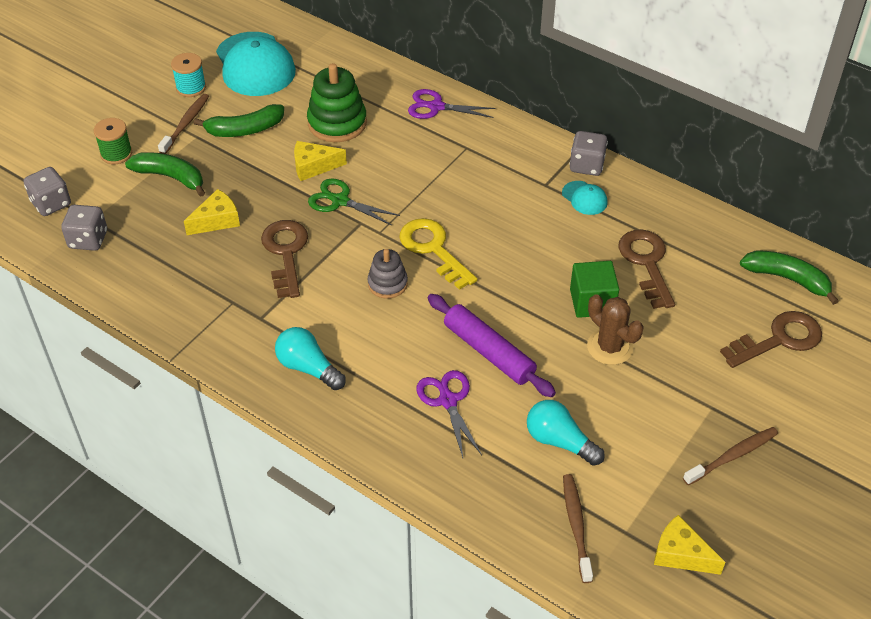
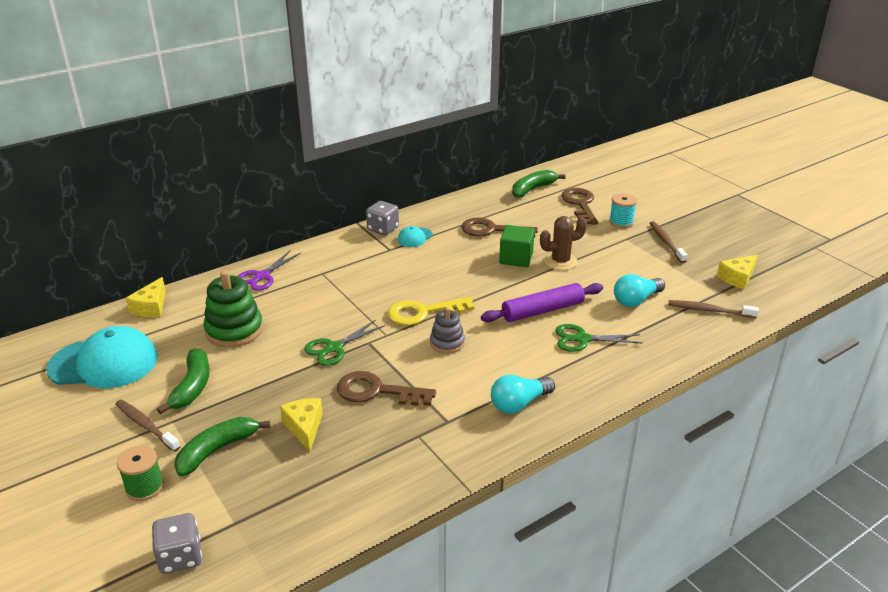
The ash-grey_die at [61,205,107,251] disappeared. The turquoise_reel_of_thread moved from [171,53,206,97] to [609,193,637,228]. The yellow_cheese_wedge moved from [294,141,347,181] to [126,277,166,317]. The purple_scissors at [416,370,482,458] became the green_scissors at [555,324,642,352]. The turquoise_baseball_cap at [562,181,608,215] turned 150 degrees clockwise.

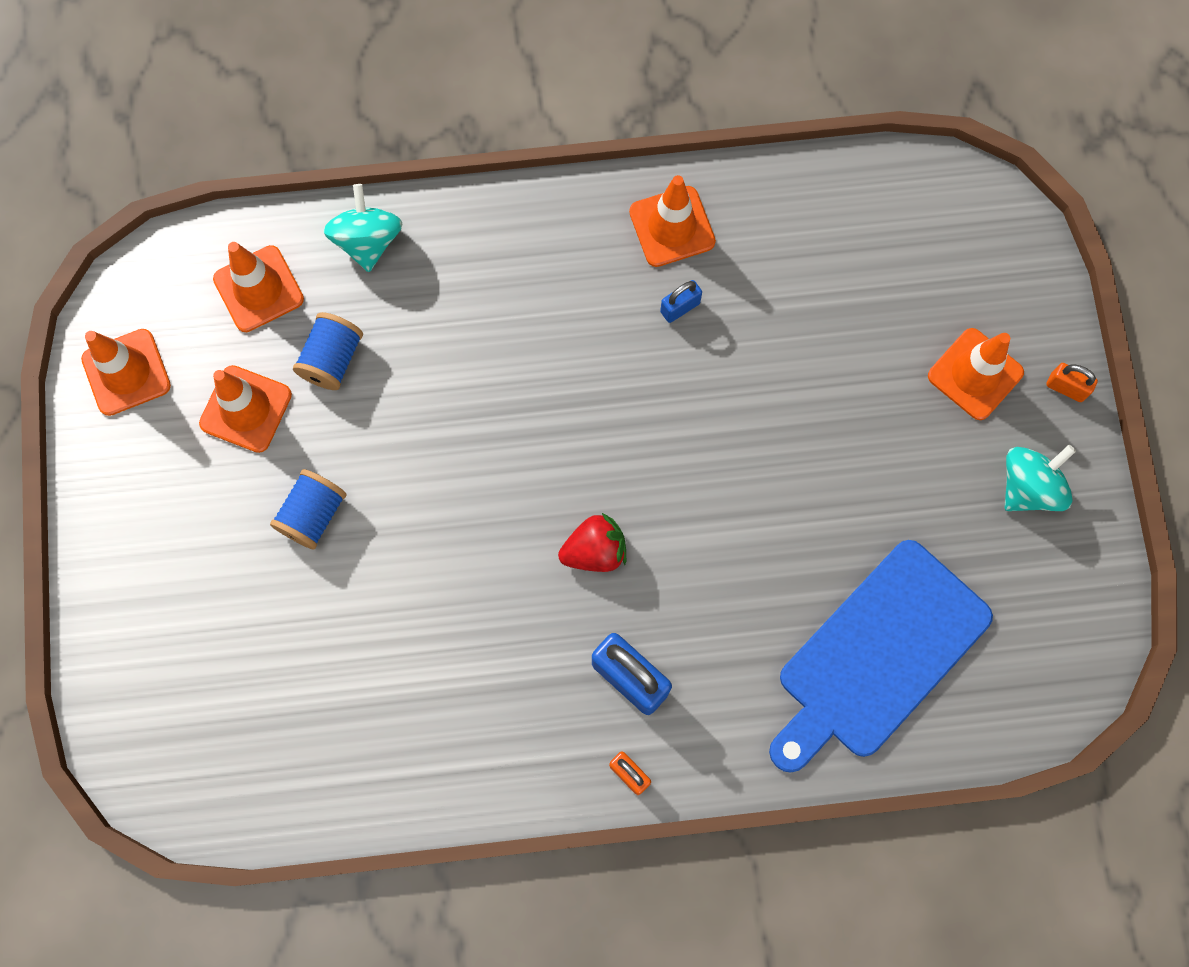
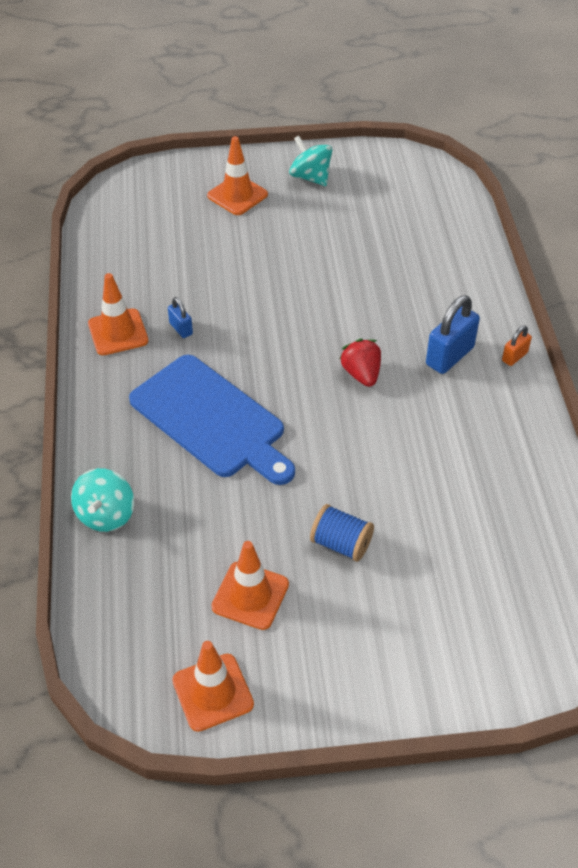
The bright_orange_road_cone at [213,242,304,332] disappeared. The cobalt_reel_of_thread at [293,312,363,390] disappeared. The turquoise_whirligig at [324,184,402,272] turned 75 degrees counterclockwise. The cobalt_chopping_board moved from [769,540,993,773] to [129,355,295,485]. The bright_orange_small_lock at [1046,363,1098,402] disappeared.

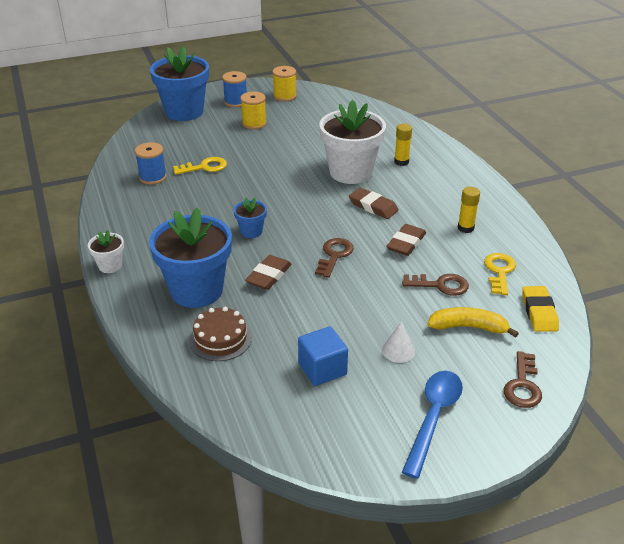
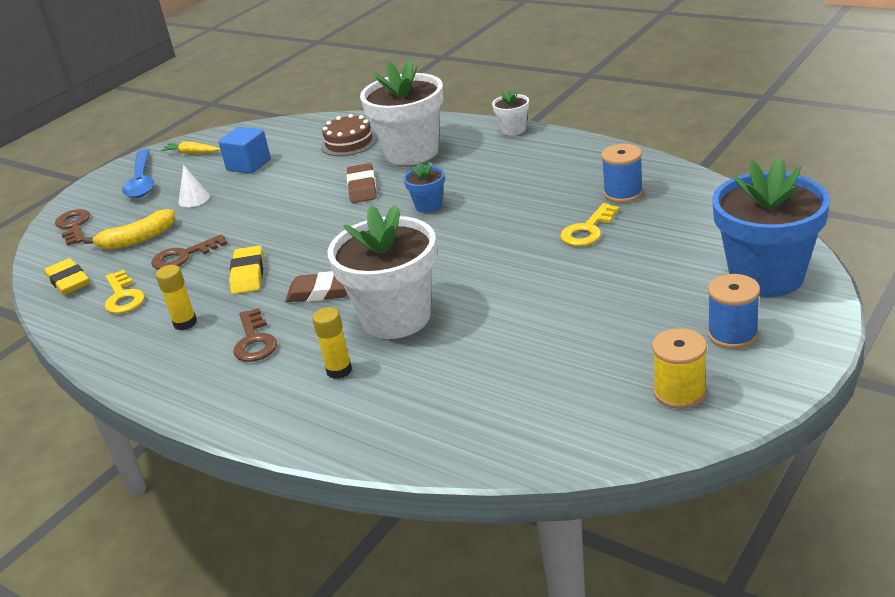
The cobalt_flower_pot at [149,207,232,308] became the snow-white_flower_pot at [360,59,444,165]. The yellow_reel_of_thread at [240,92,267,129] disappeared. The russet_door_key moved from [315,238,354,278] to [233,308,277,362]. The russet_gum_eraser at [386,224,426,256] became the yellow_gum_eraser at [229,245,263,294]. The yellow_toy_carrot at [161,141,220,154] appeared.

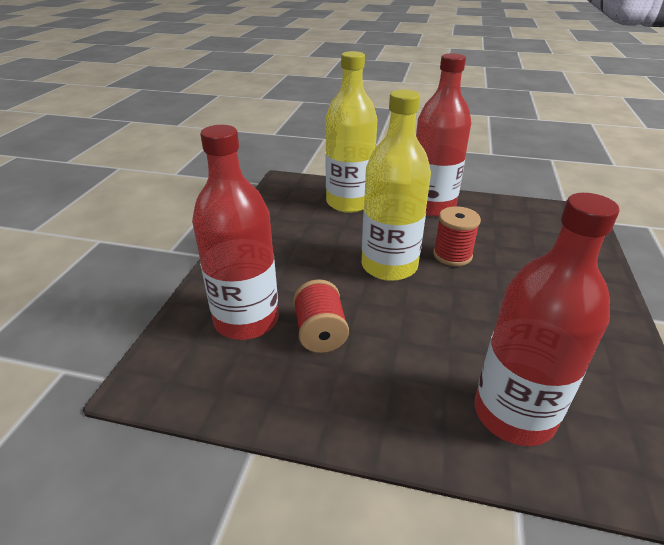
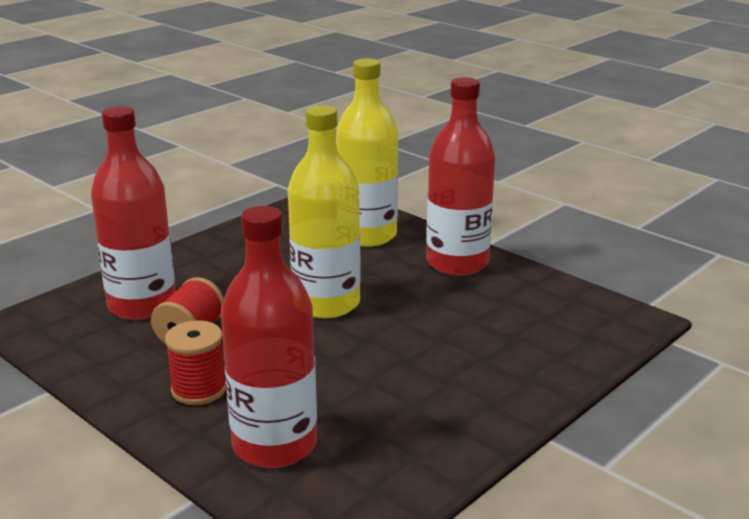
The scarlet_reel_of_thread moved from [433,206,481,266] to [165,320,226,405].

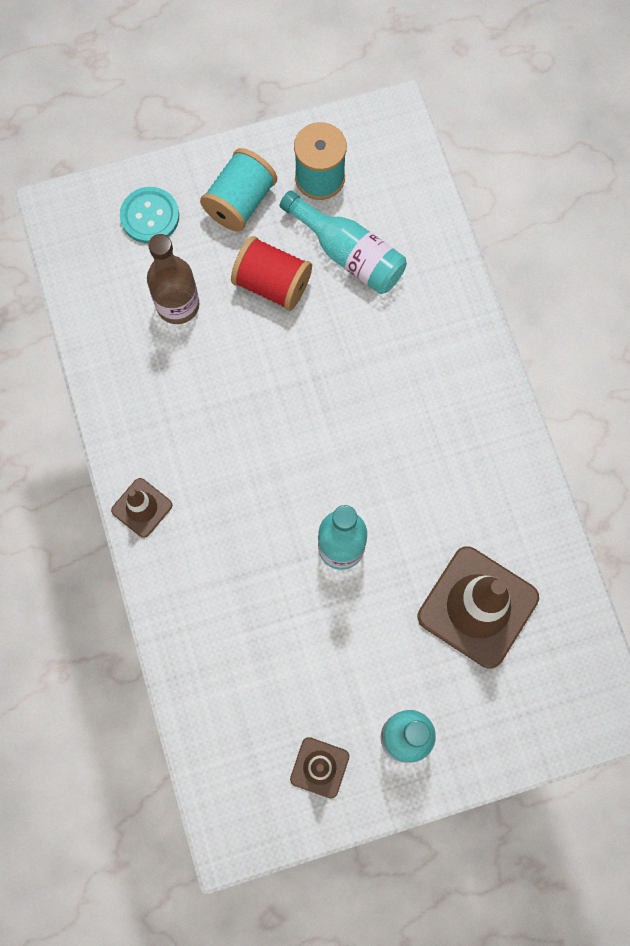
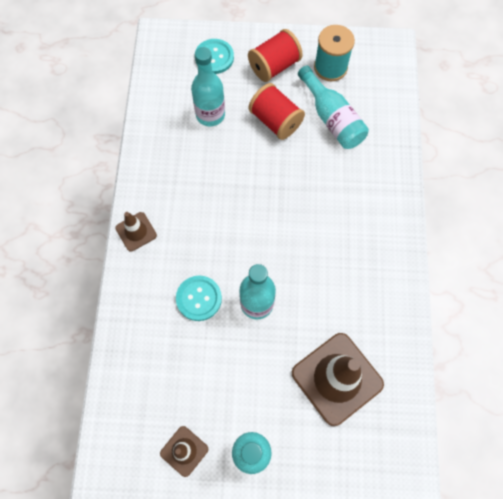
The russet_bottle at [147,234,199,324] became the turquoise_bottle at [191,47,225,126]. The turquoise_reel_of_thread at [200,148,277,232] became the scarlet_reel_of_thread at [248,29,303,82]. The turquoise_sewing_button at [176,276,222,321] appeared.

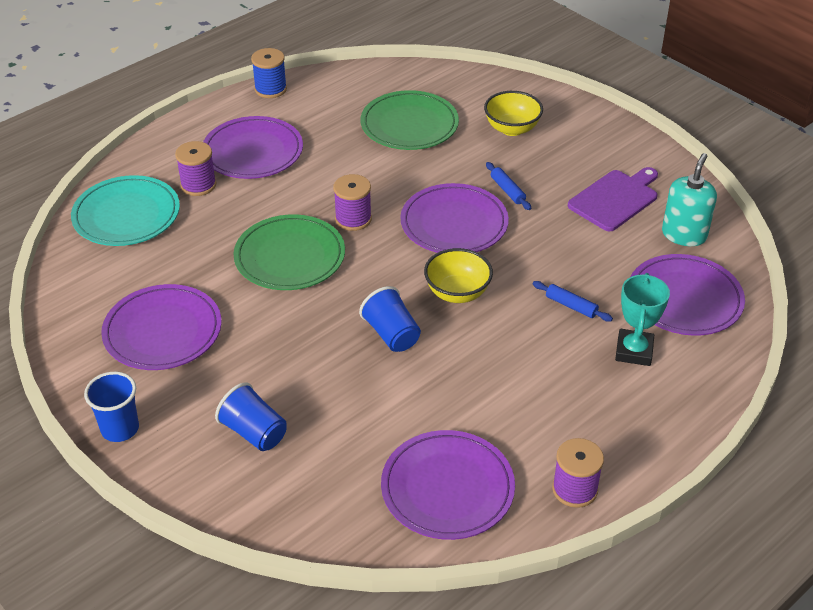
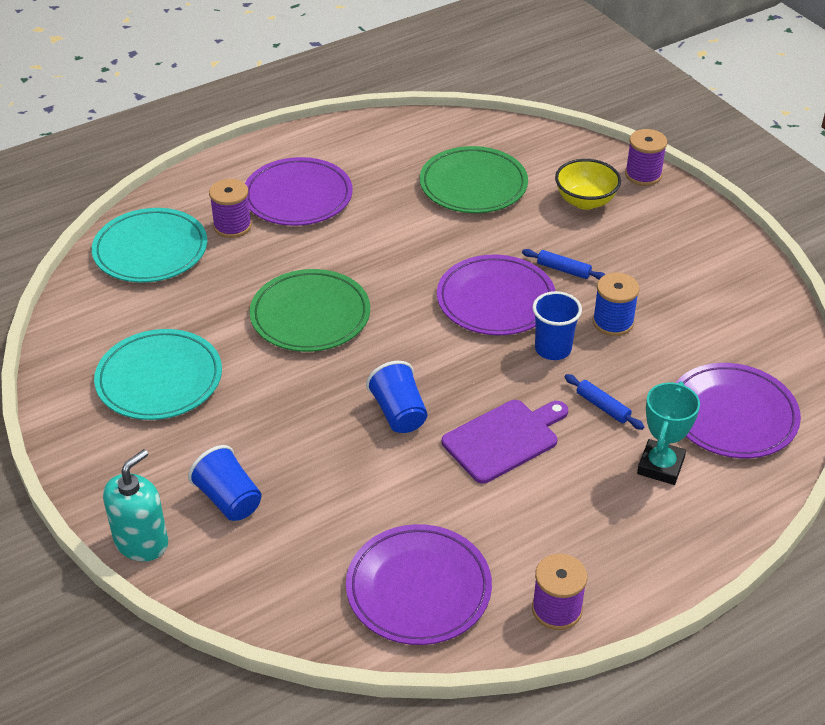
The cobalt_cup moved from [84,372,139,442] to [533,291,582,360]. The purple_dinner_plate at [101,284,222,370] became the turquoise_dinner_plate at [94,329,222,420]. The cobalt_reel_of_thread moved from [251,48,287,98] to [593,273,639,336]. The purple_reel_of_thread moved from [333,174,372,231] to [625,129,667,186]. The yellow_serving_bowl at [424,248,493,303] disappeared. The cobalt_pastry_roller at [486,162,531,210] turned 45 degrees counterclockwise. The purple_chopping_board moved from [568,167,658,231] to [442,400,568,484]. The turquoise_soap_pump moved from [662,153,717,246] to [103,449,168,561].

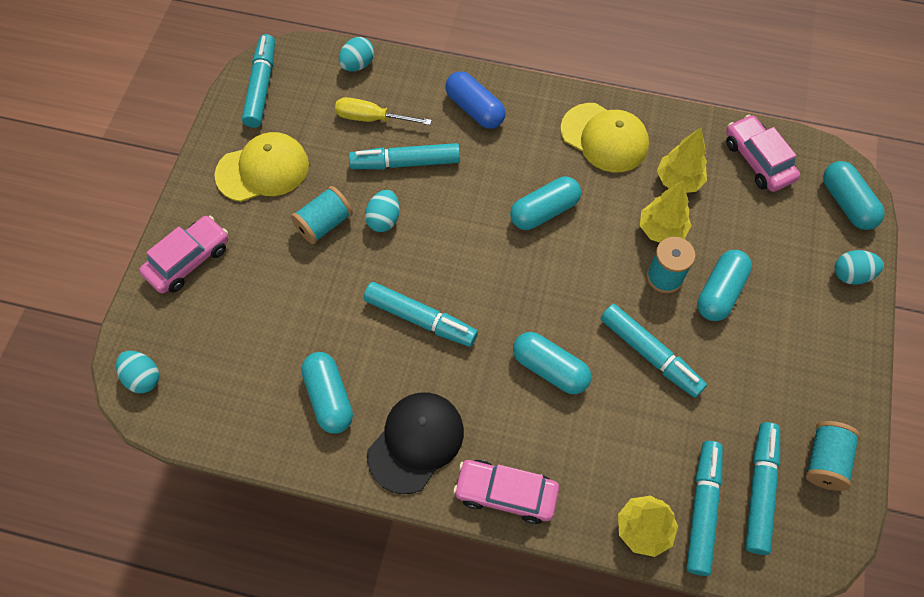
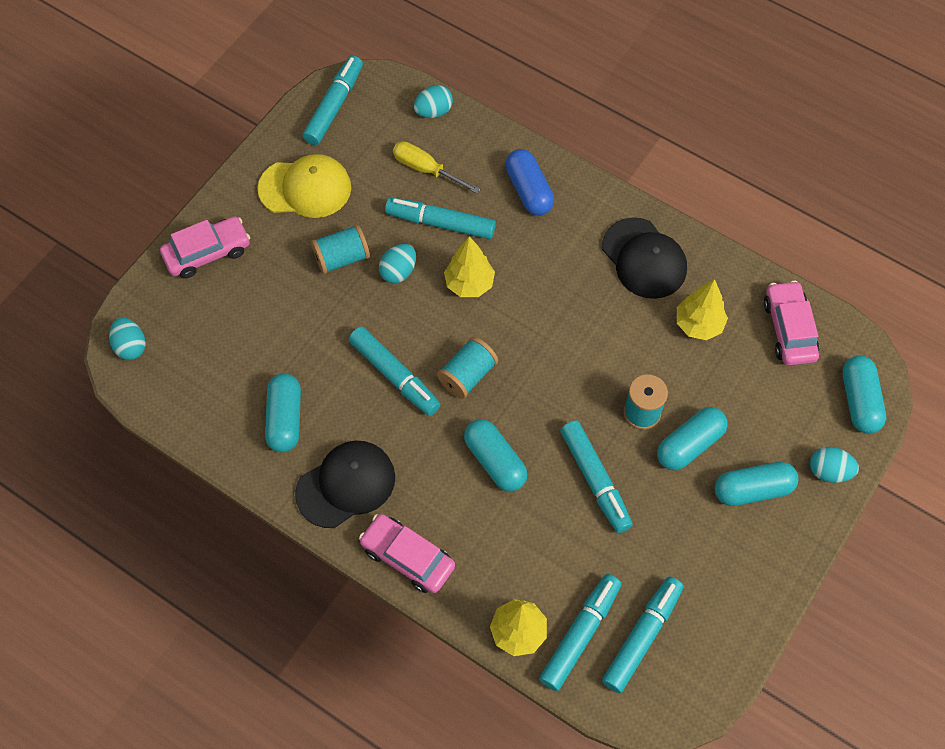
The turquoise_pill moved from [510,177,581,230] to [715,462,799,506]. The yellow_baseball_cap at [560,103,649,172] became the ebony_baseball_cap at [602,217,687,299]. The yellow_tree moved from [640,180,691,243] to [444,236,495,297]. The turquoise_reel_of_thread moved from [806,421,860,491] to [437,337,498,399].

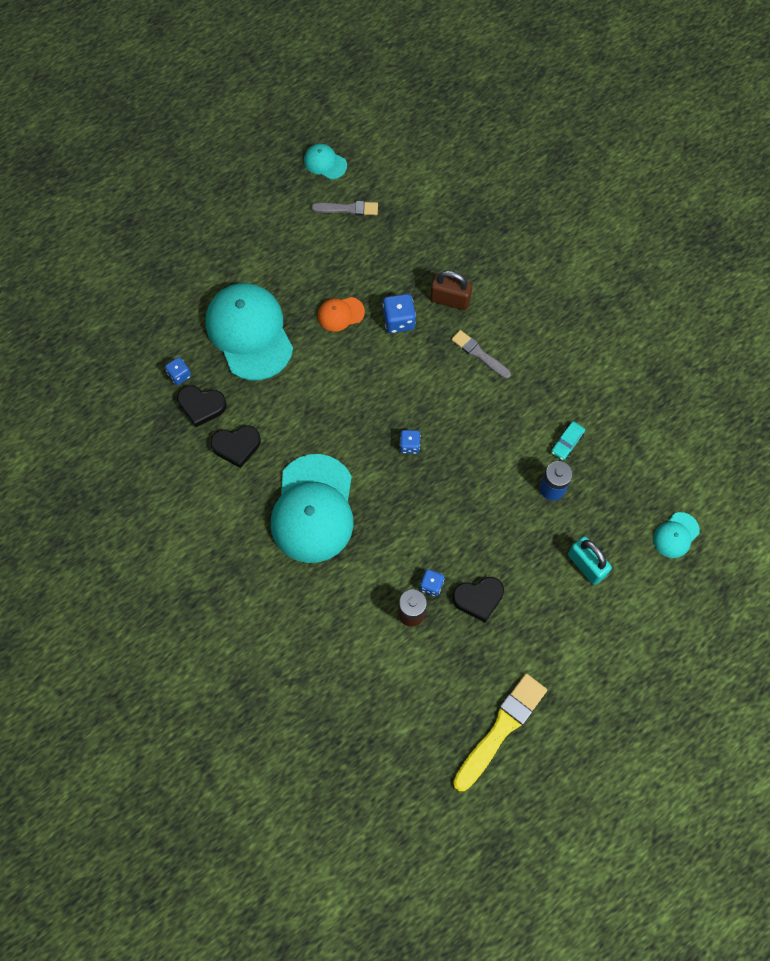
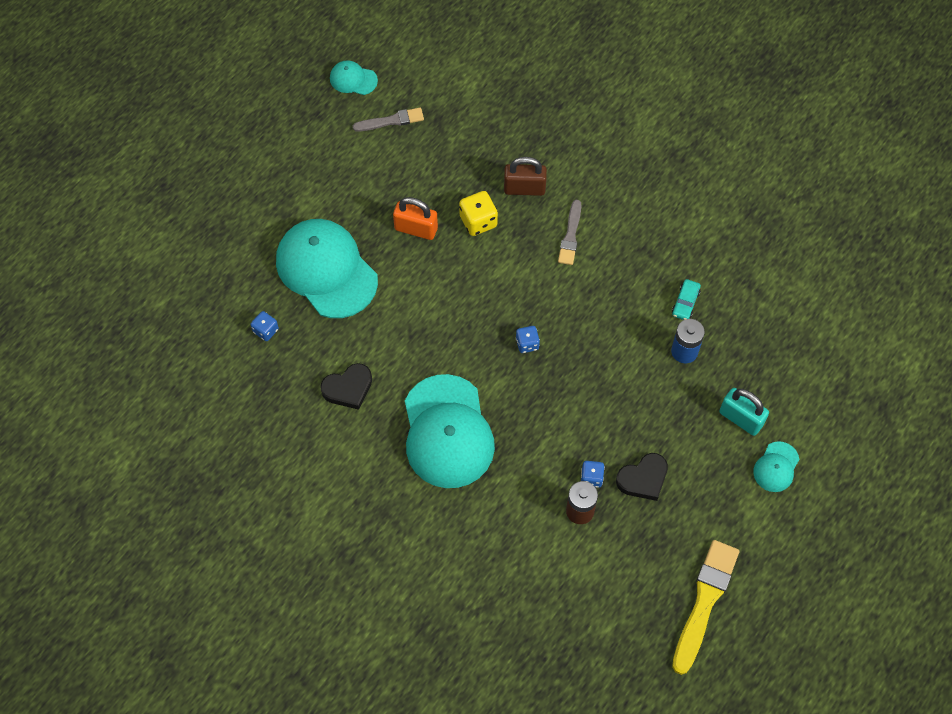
The ebony_heart at [177,386,227,427] disappeared. The bright_orange_baseball_cap at [318,297,365,332] was replaced by the bright_orange_small_lock at [393,197,438,240]. The cobalt_die at [383,294,416,333] became the yellow_die at [459,191,498,236]. The ash-grey_paint_brush at [451,330,511,379] turned 105 degrees counterclockwise. The turquoise_baseball_cap moved from [653,512,700,558] to [753,441,799,492].

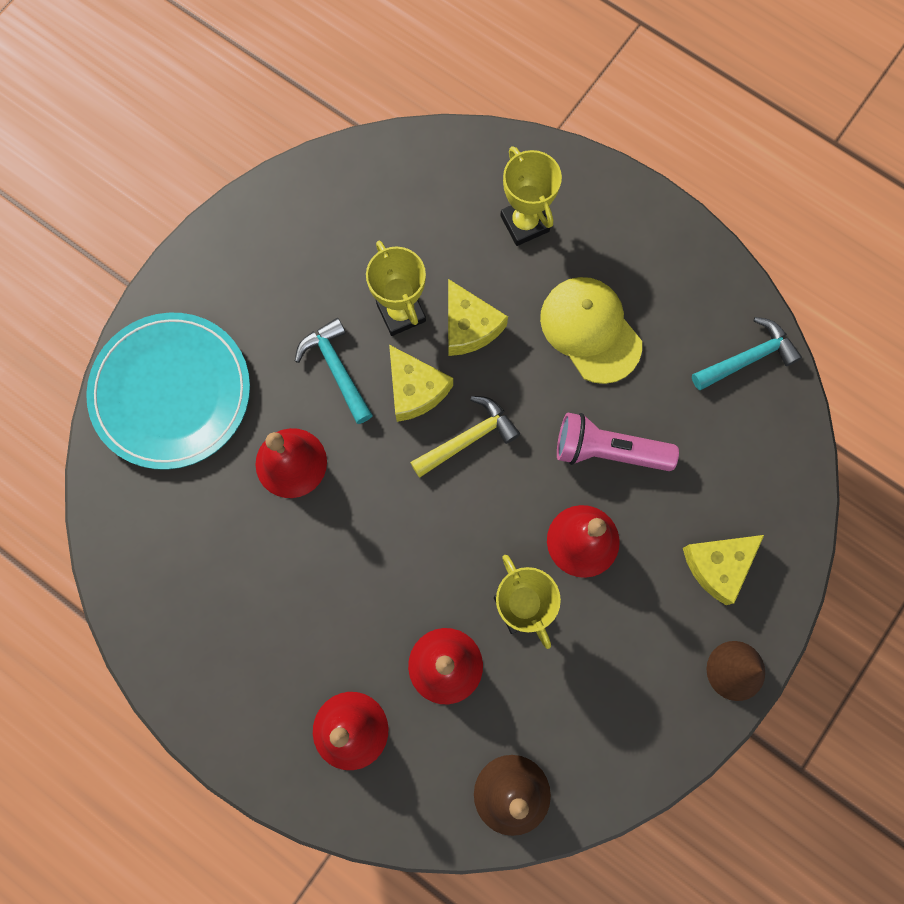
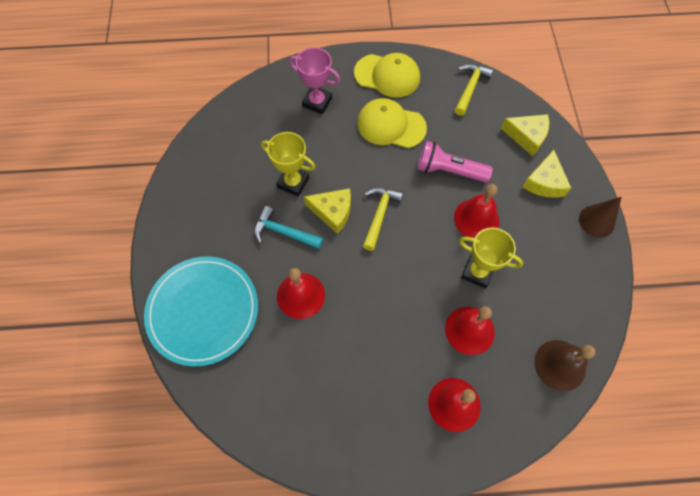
The yellow_cheese_wedge moved from [448,279,508,356] to [501,114,549,156]. The yellow_award_cup at [500,146,562,246] became the rosy_award_cup at [289,47,340,114]. The rosy_torch at [557,412,679,471] turned 45 degrees clockwise. The turquoise_claw_hammer at [692,317,802,390] became the yellow_claw_hammer at [455,63,494,116]. The yellow_baseball_cap at [354,53,420,98] appeared.

